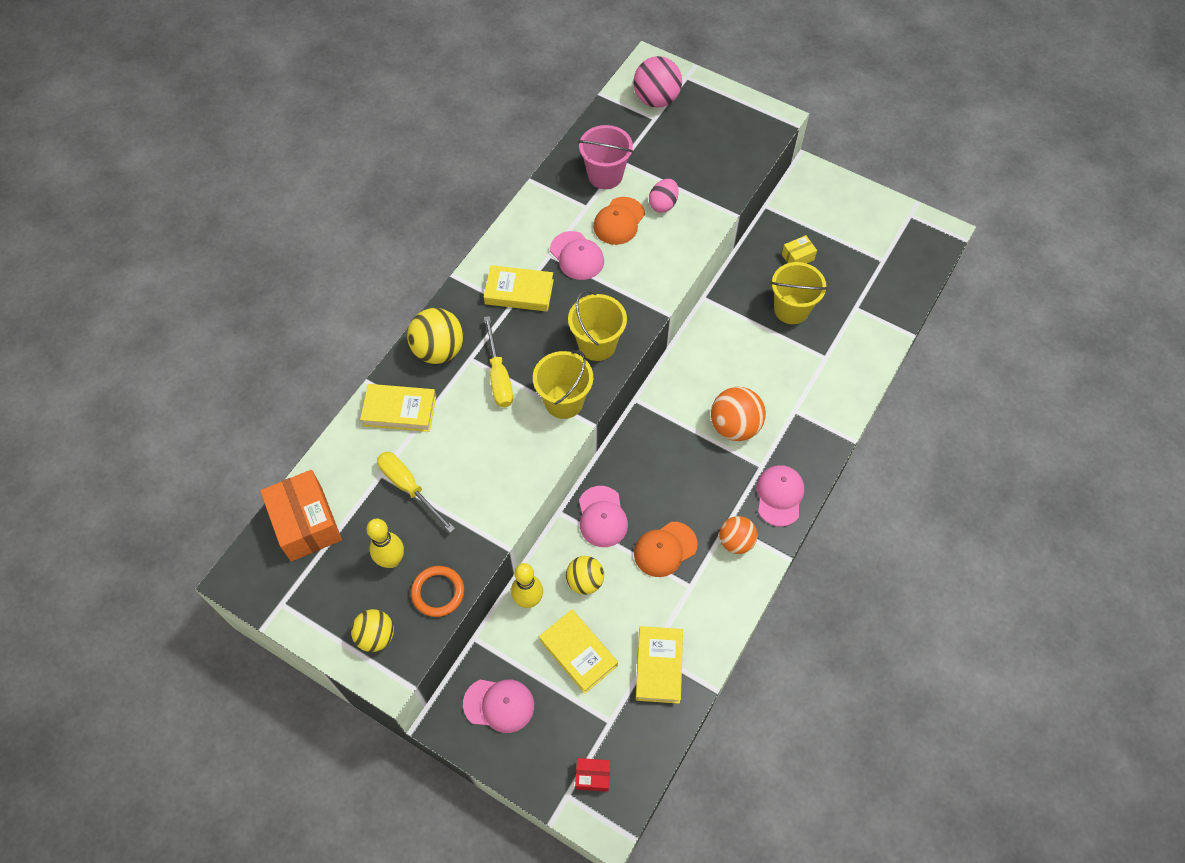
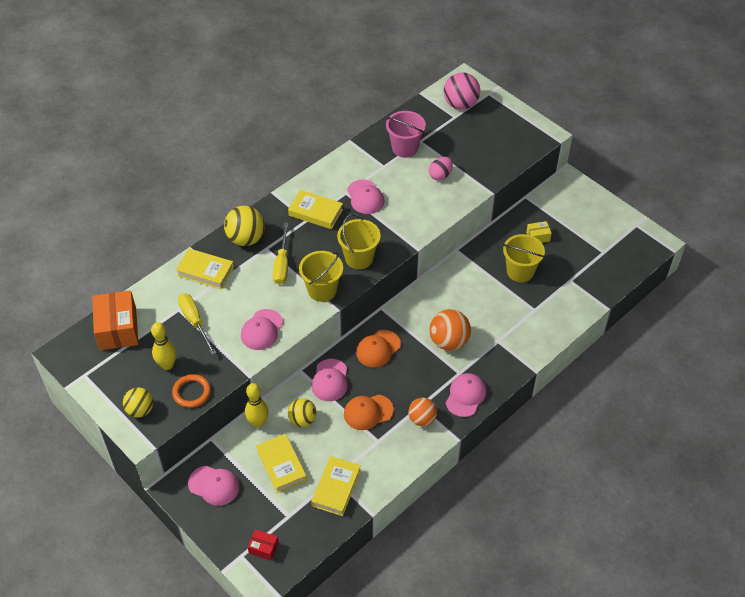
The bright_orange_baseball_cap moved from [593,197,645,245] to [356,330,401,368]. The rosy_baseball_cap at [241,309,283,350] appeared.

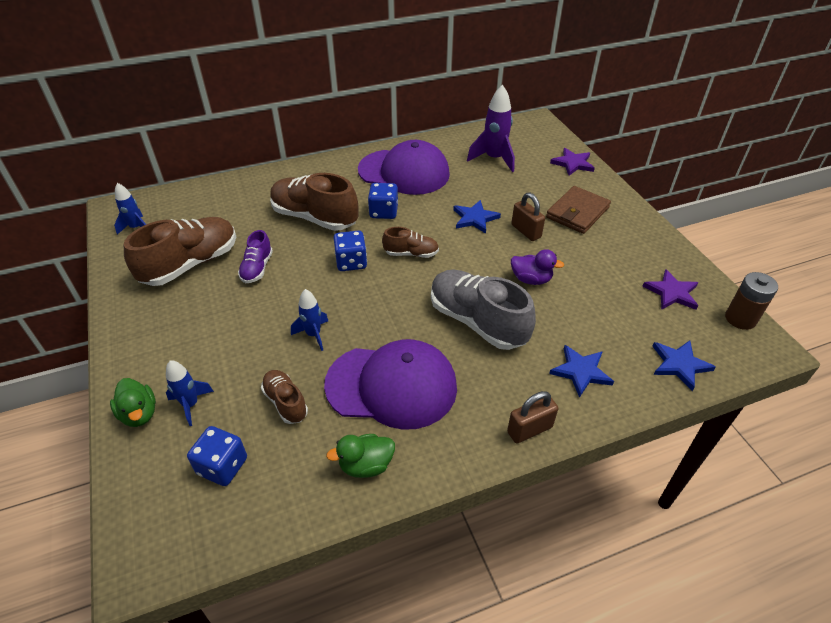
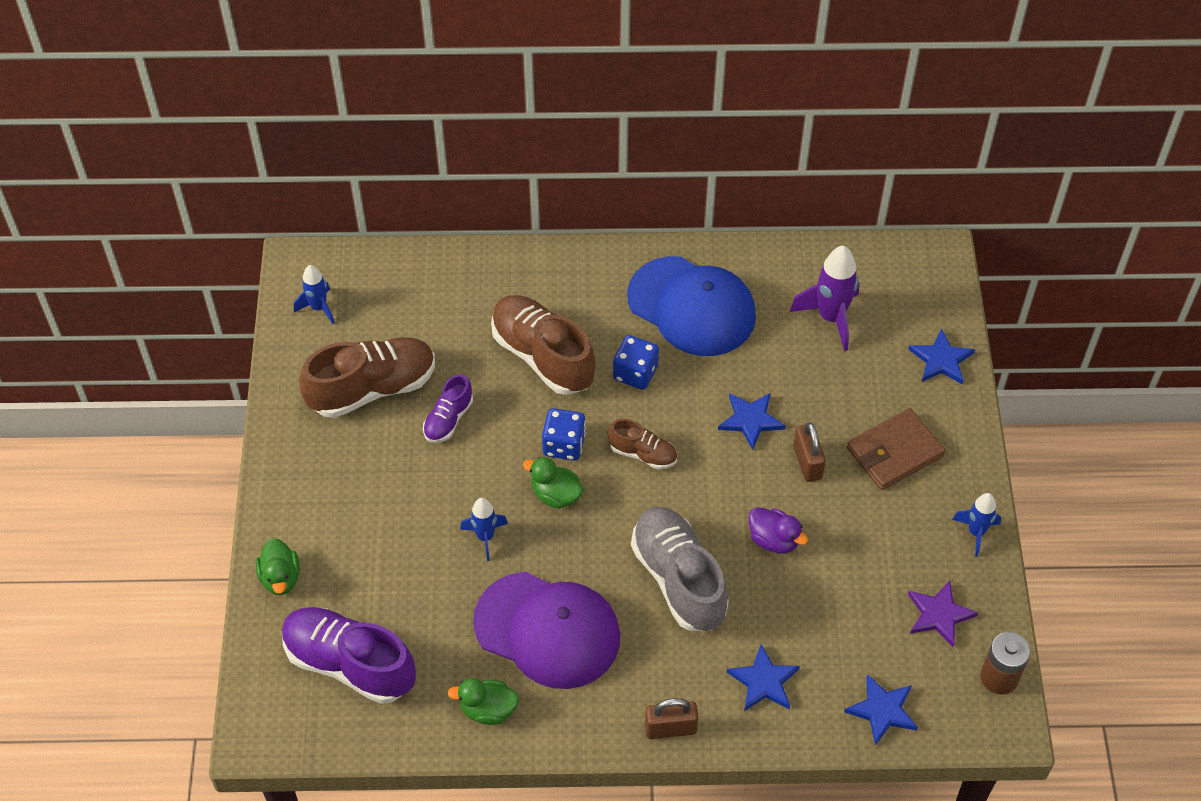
The cobalt_spaceship moved from [166,360,214,426] to [952,493,1001,557]. The cobalt_die at [187,426,247,486] was replaced by the purple_shoe at [282,607,416,704]. The russet_shoe at [261,370,308,424] disappeared. The purple_baseball_cap at [358,140,450,195] became the cobalt_baseball_cap at [627,256,756,356]. The purple_five-pointed_star at [550,148,595,176] became the cobalt_five-pointed_star at [908,328,975,385]. The green_duck at [523,457,584,509] appeared.

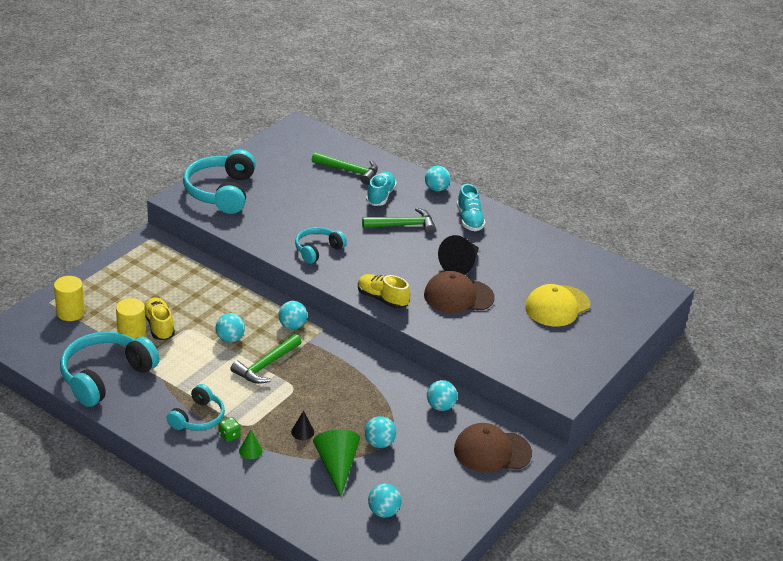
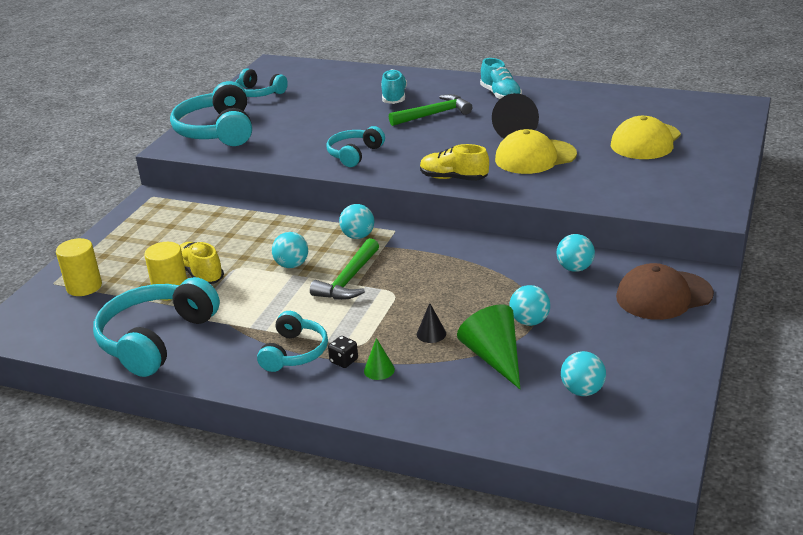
The green_die at [219,417,241,442] became the ebony_die at [328,336,358,368]. The green_claw_hammer at [312,152,378,185] disappeared. The russet_baseball_cap at [424,271,495,313] became the yellow_baseball_cap at [495,129,577,174]. The turquoise_play_ball at [425,166,451,191] disappeared. The turquoise_over-ear_headphones at [235,68,288,97] appeared.

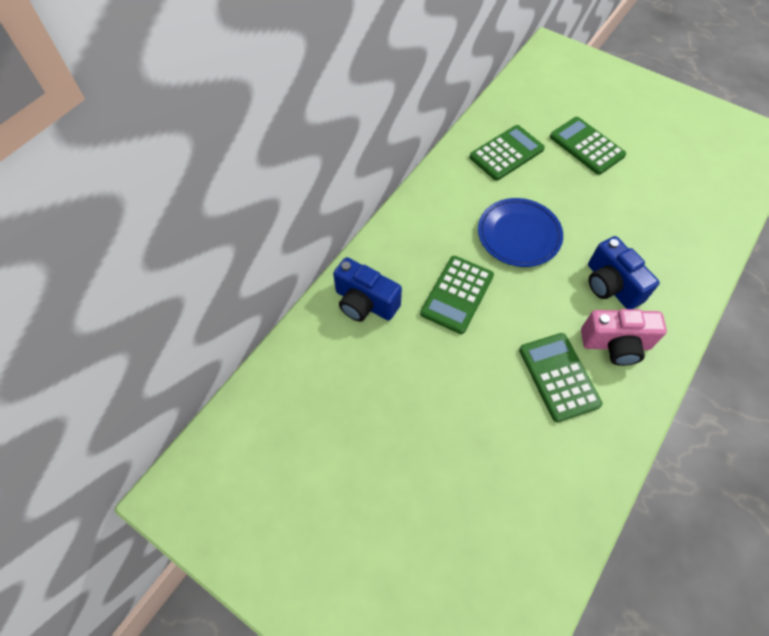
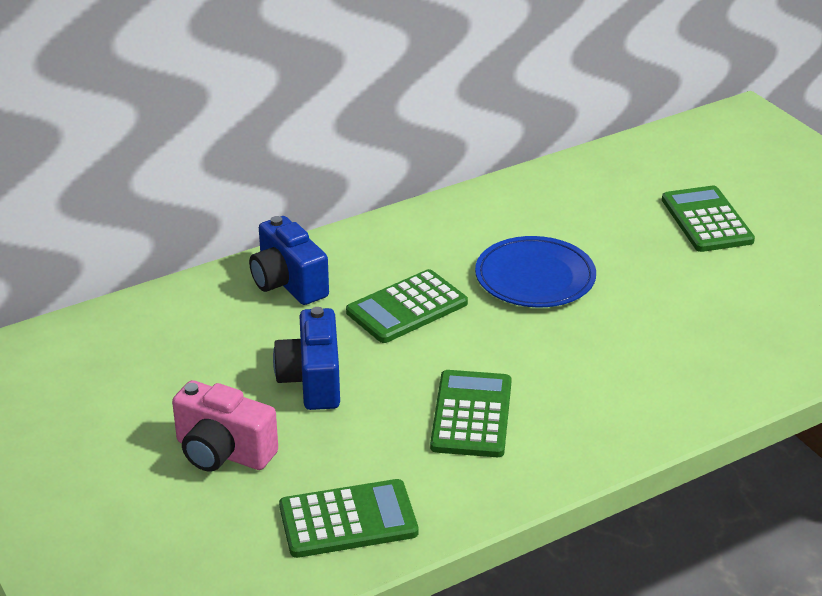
The green_pocket_calculator moved from [470,125,545,181] to [279,479,418,558]. The rosy_photo_camera moved from [581,309,667,366] to [172,380,278,471]. The cobalt_photo_camera moved from [588,236,660,309] to [273,307,340,410].

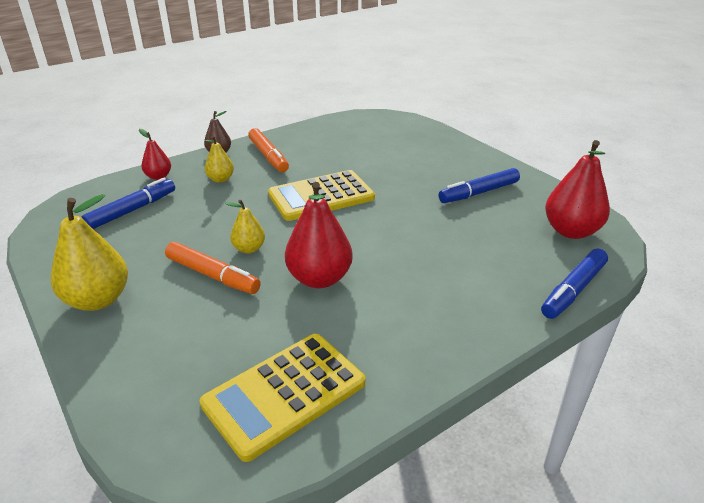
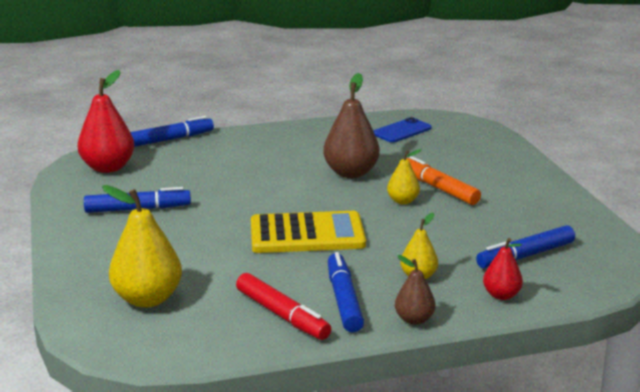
The yellow_pear moved from [51,194,128,311] to [102,185,182,308]. The yellow_pocket_calculator at [200,334,365,462] was replaced by the cobalt_smartphone at [374,117,432,143]. The bright_orange_felt_pen at [248,128,289,172] became the cobalt_felt_pen at [328,252,364,333]. The scarlet_pear at [285,182,353,288] became the russet_pear at [323,73,380,178]. The scarlet_felt_pen at [236,273,331,340] appeared.

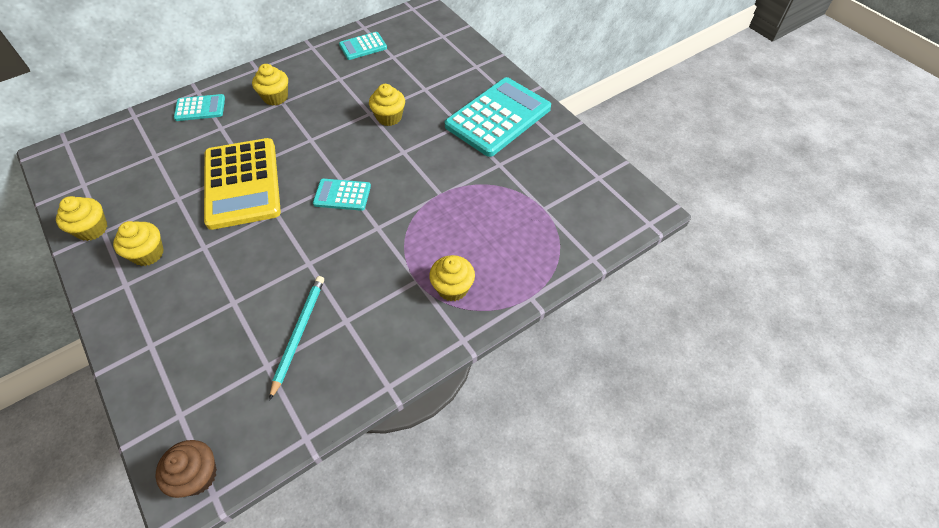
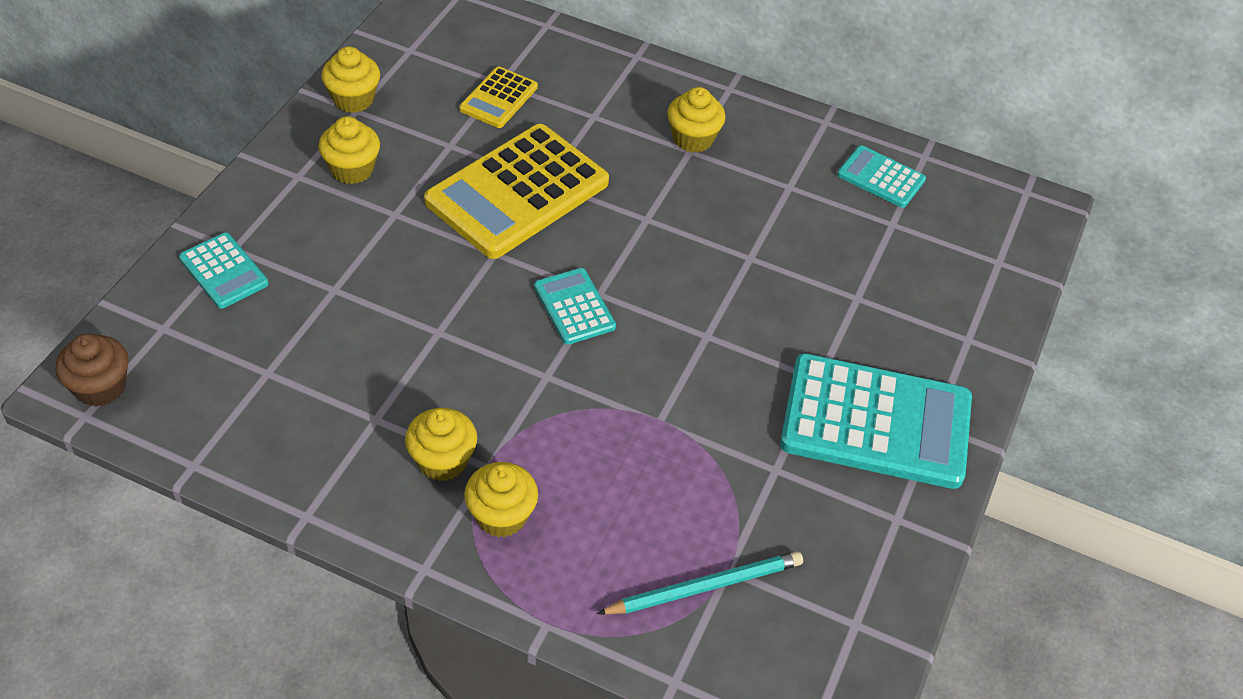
The turquoise_pocket_calculator moved from [174,94,225,121] to [179,232,269,309]. The turquoise_lead_pencil moved from [269,276,324,400] to [597,551,803,615]. The yellow_cupcake moved from [369,84,405,126] to [405,408,477,481]. The yellow_pocket_calculator at [459,67,538,128] appeared.

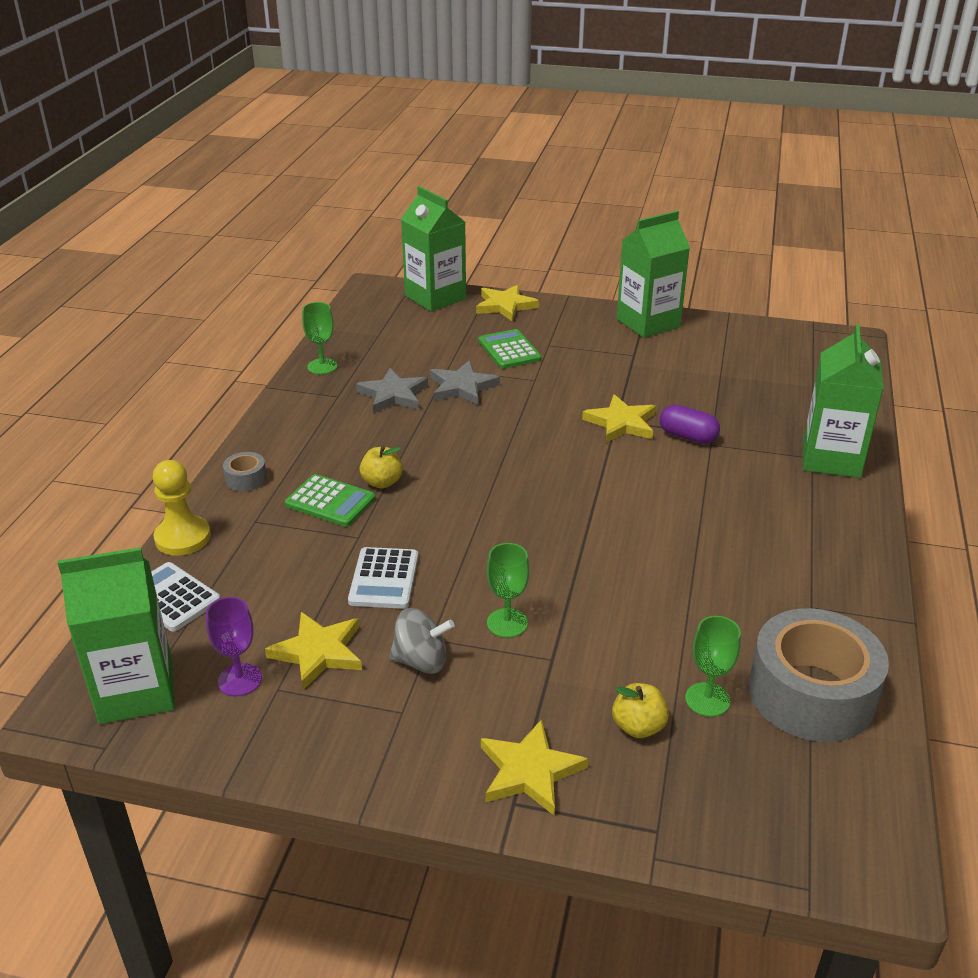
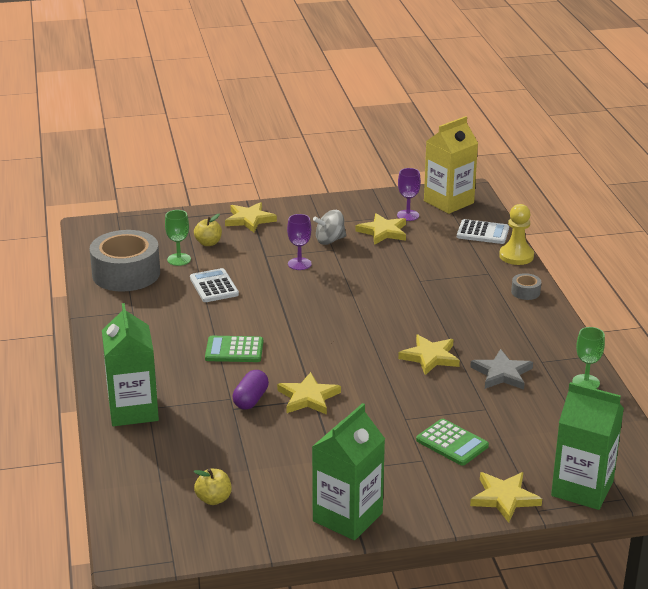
The green_carton at [58,547,175,724] became the yellow_carton at [424,116,478,214]. The green_pocket_calculator moved from [285,474,376,527] to [205,336,263,362]. The snow-white_pocket_calculator moved from [348,547,418,609] to [190,268,239,302]. The yellow_apple moved from [360,446,403,489] to [194,469,232,505]. The ash-grey_five-pointed_star at [430,361,500,405] disappeared. The green_chalice at [487,543,529,638] became the purple_chalice at [287,214,312,270]. The purple_pill at [660,404,720,444] turned 75 degrees counterclockwise. The yellow_five-pointed_star at [398,334,460,375] appeared.

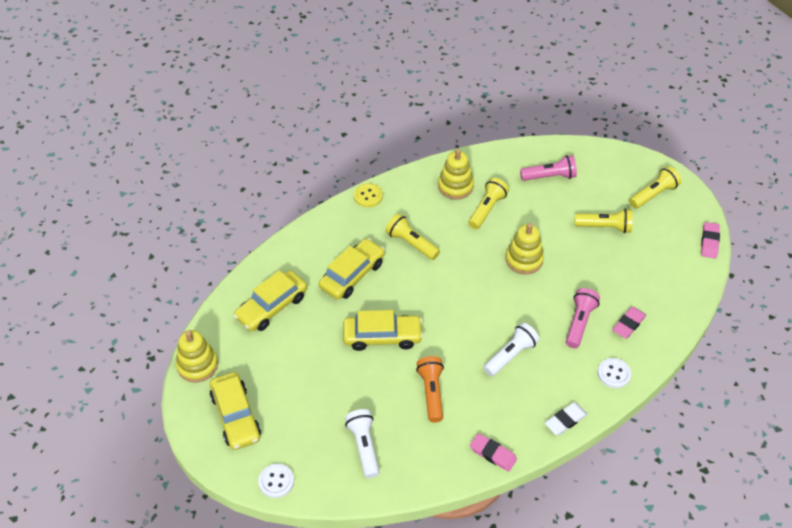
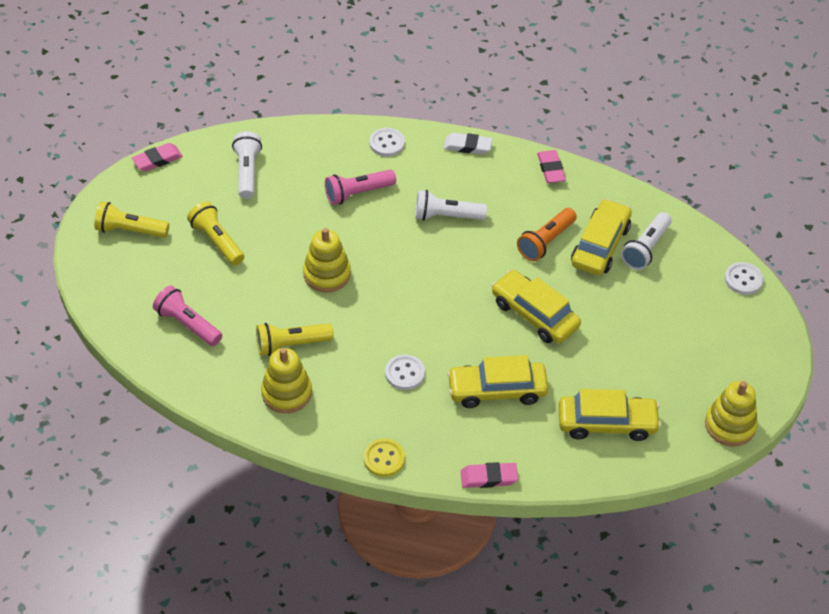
The yellow_toy_car moved from [209,372,261,450] to [571,199,632,276]. The yellow_torch at [386,214,440,260] was replaced by the snow-white_sewing_button at [385,354,425,390]. The rosy_gum_eraser moved from [612,307,646,339] to [461,462,518,488]. The snow-white_torch at [232,131,262,199] appeared.

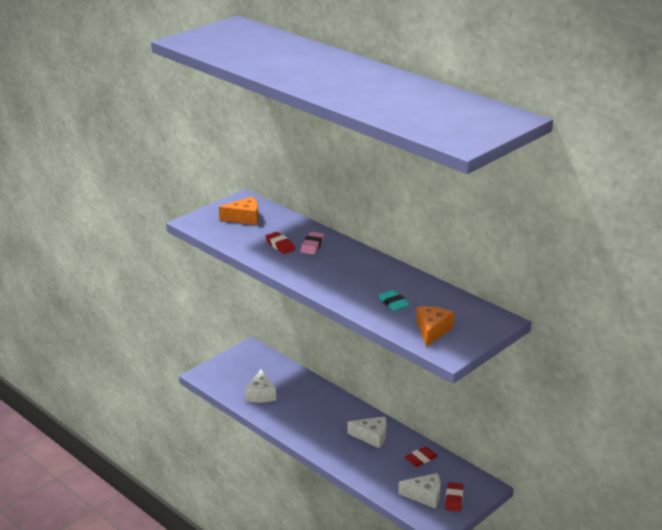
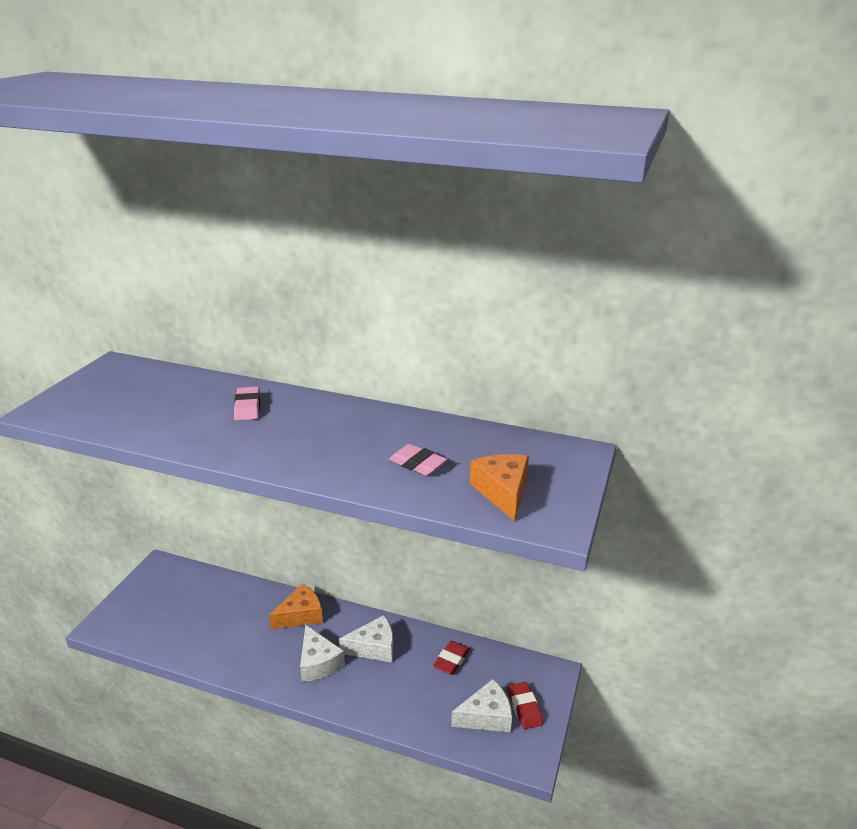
The bright_orange_cheese_wedge moved from [219,197,258,225] to [269,584,323,629]. The snow-white_cheese_wedge moved from [245,369,276,403] to [300,625,345,682]. The scarlet_gum_eraser at [266,232,295,254] disappeared. The turquoise_gum_eraser at [378,290,410,311] became the rosy_gum_eraser at [389,444,447,476].

